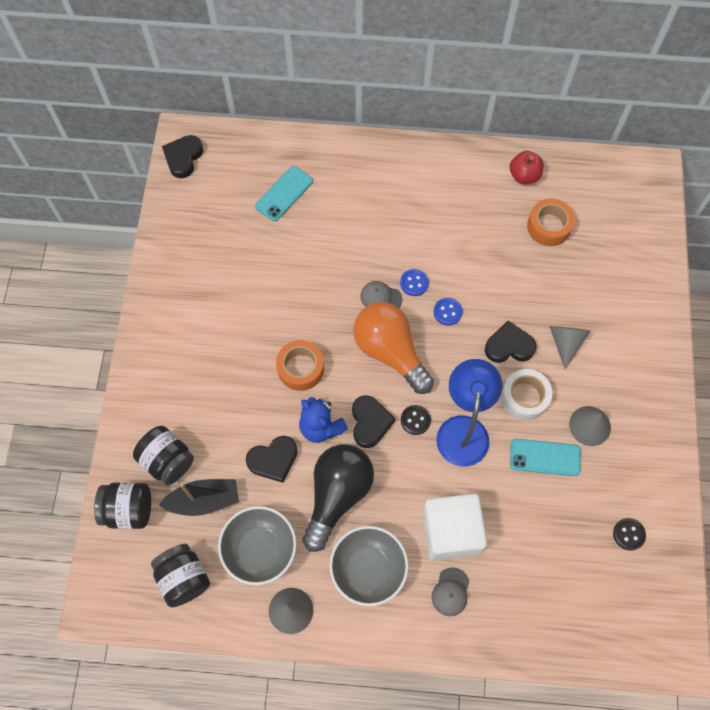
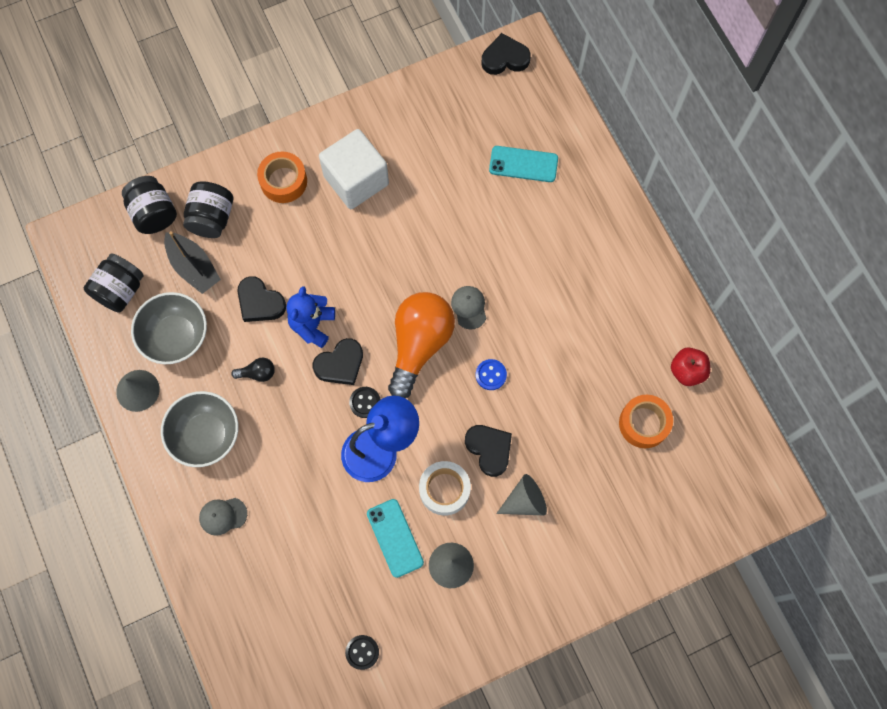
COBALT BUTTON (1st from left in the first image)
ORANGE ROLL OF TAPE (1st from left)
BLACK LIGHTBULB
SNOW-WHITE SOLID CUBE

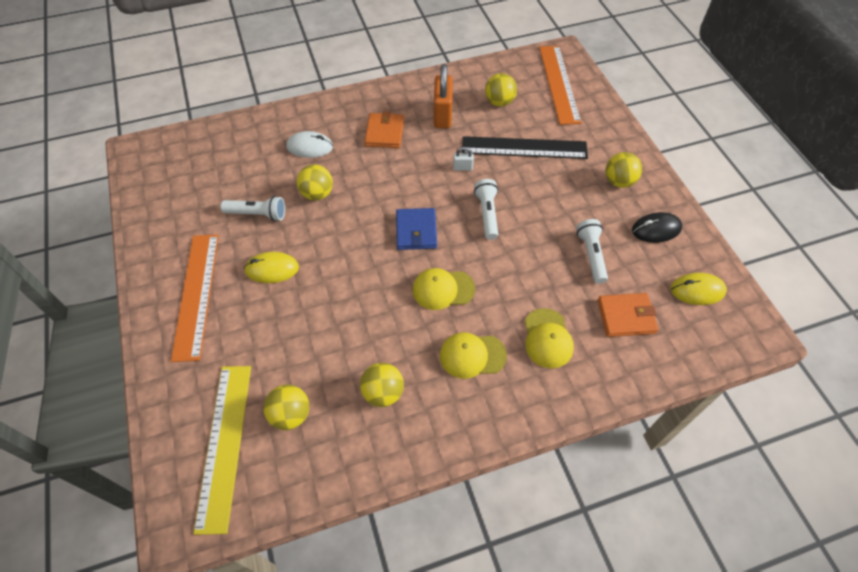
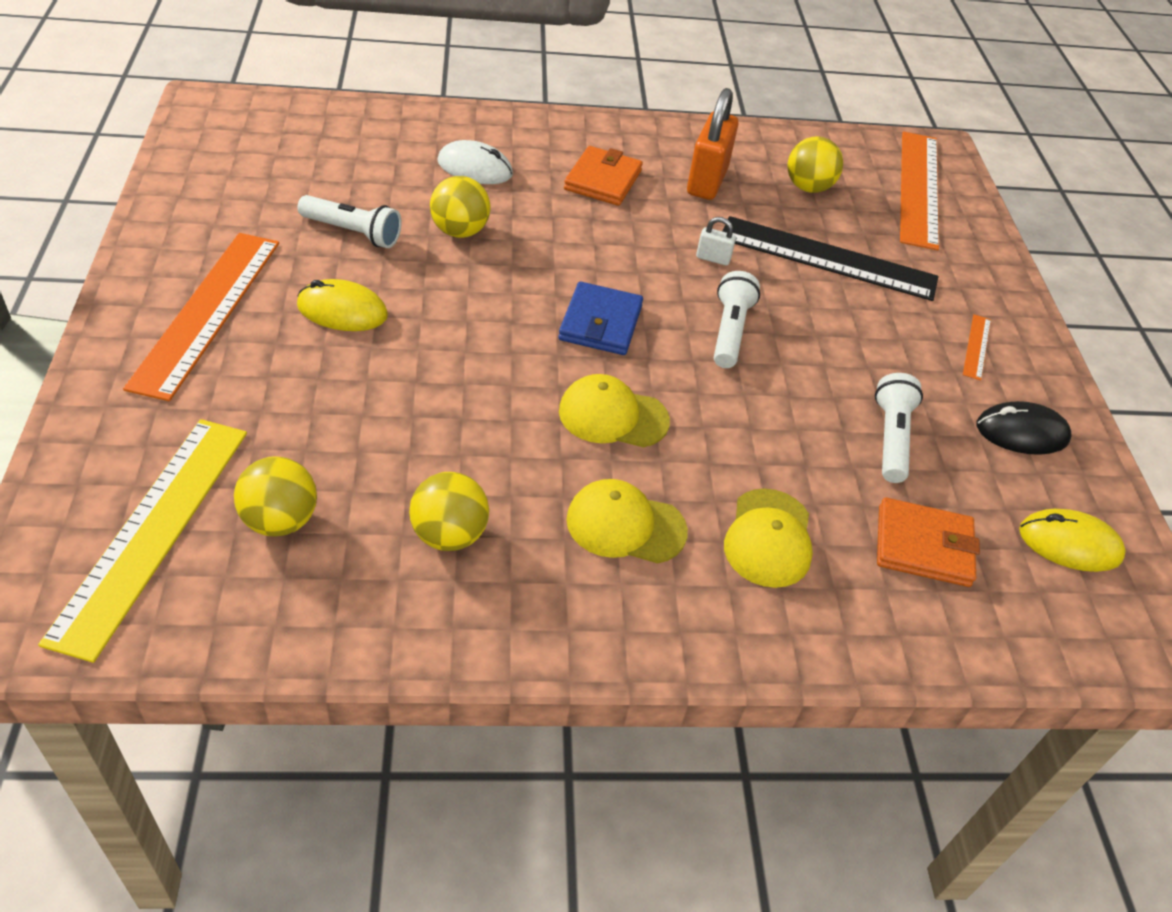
ORANGE STRAIGHTEDGE (3rd from left)

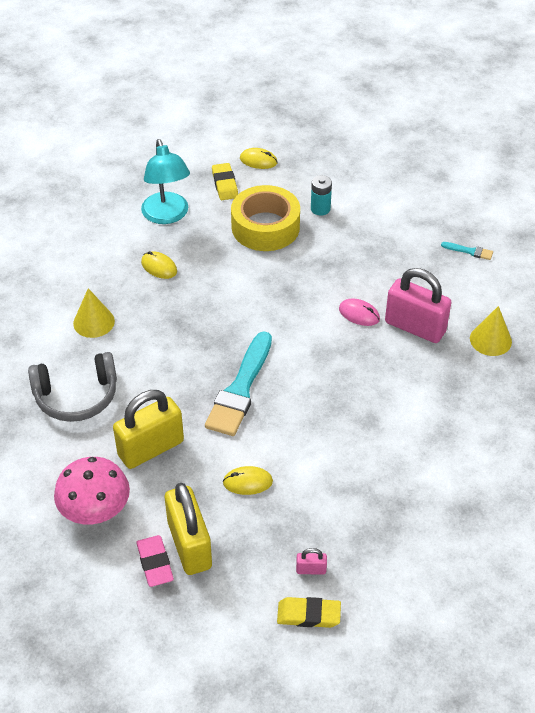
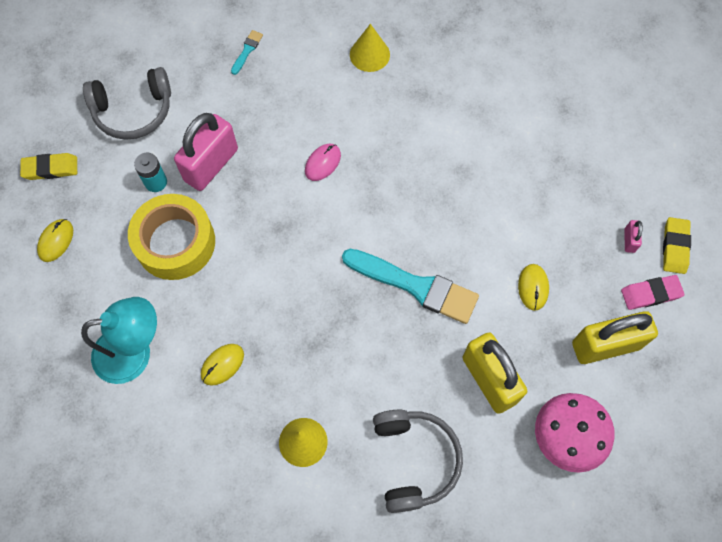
GOLDEN ERASER (1st from left)
PINK SMALL LOCK (1st from left)
PINK ERASER
GREY OVER-EAR HEADPHONES (1st from left)

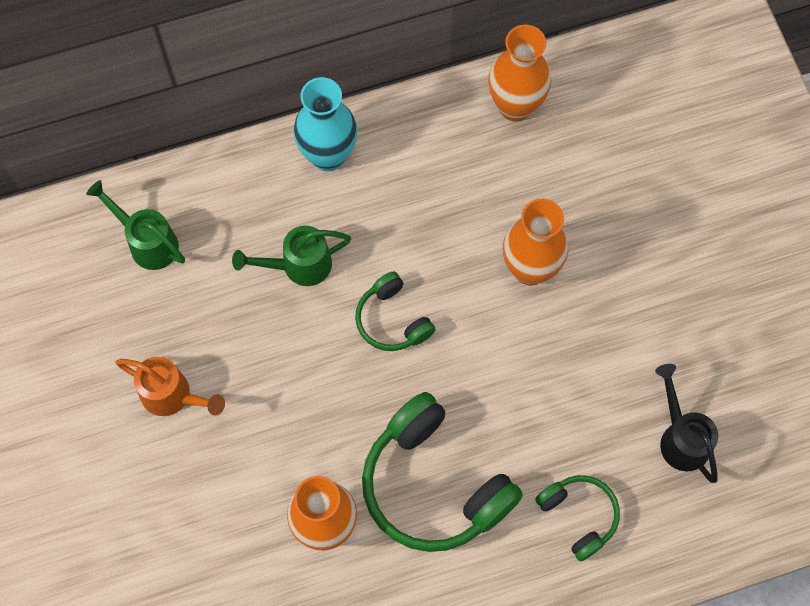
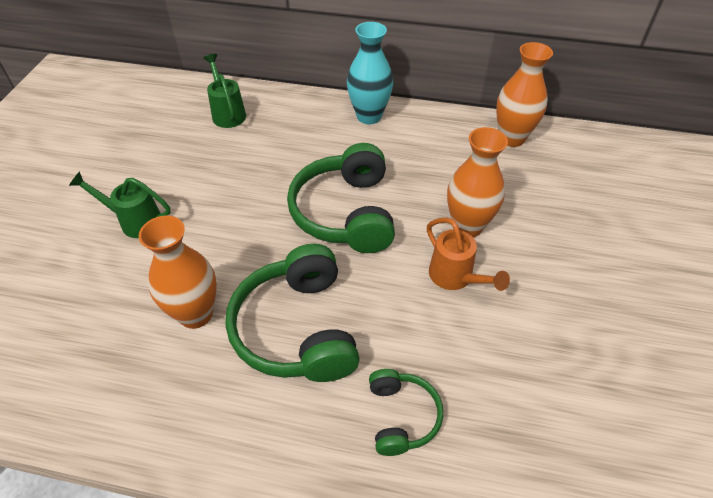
GREEN WATERING CAN (1st from left)
GREEN OVER-EAR HEADPHONES (2nd from left)
ORANGE WATERING CAN
BLACK WATERING CAN

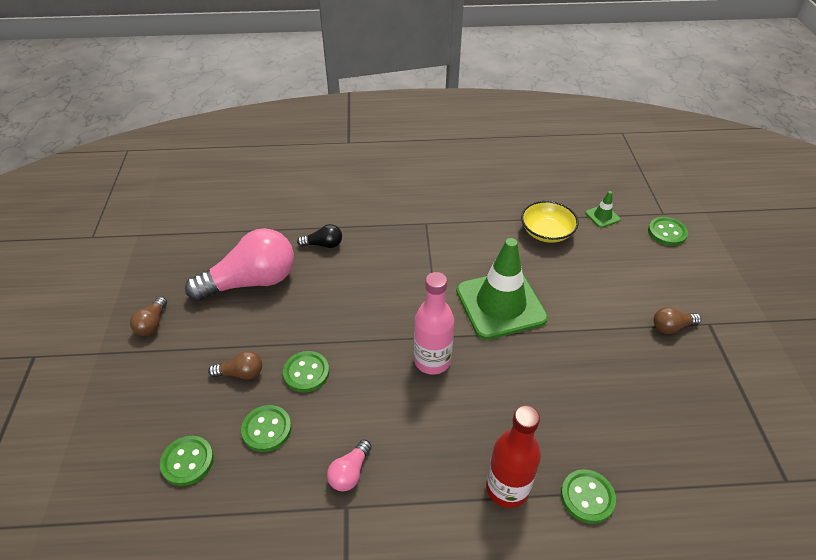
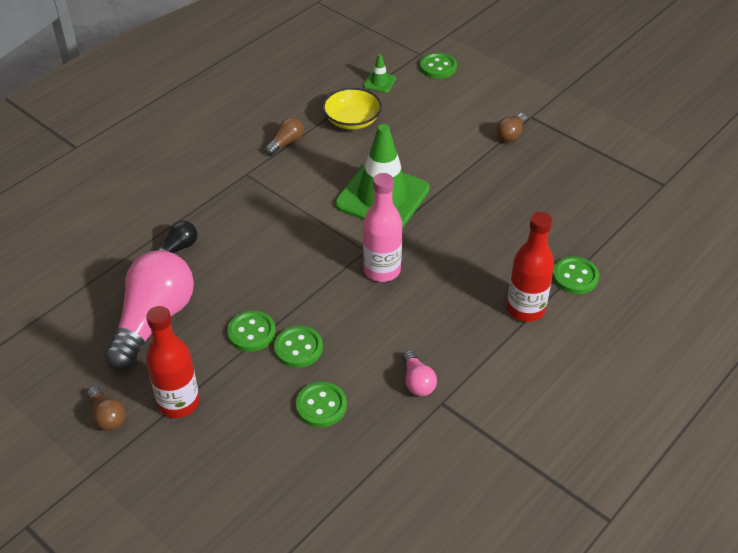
DARK BROWN LIGHTBULB (2nd from left)
GREEN BUTTON (1st from left)
RED FLASK (1st from left)

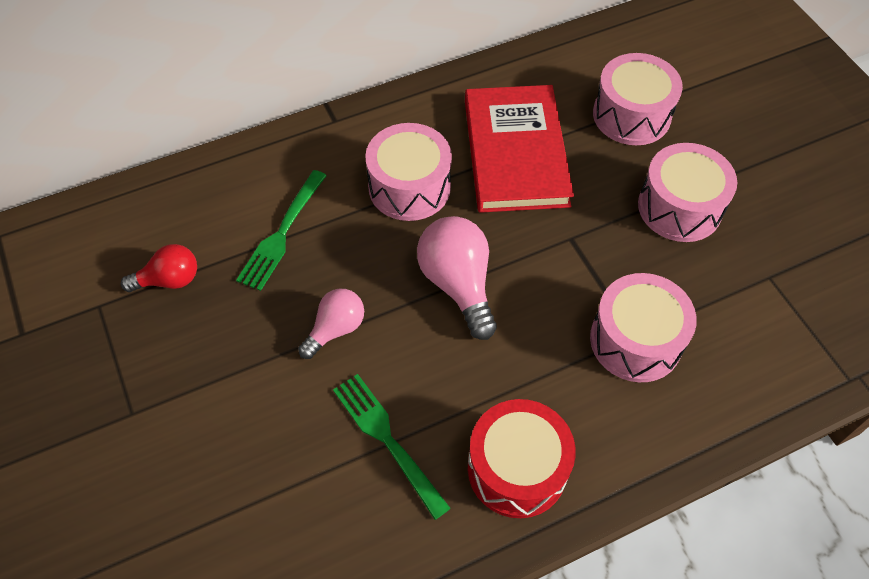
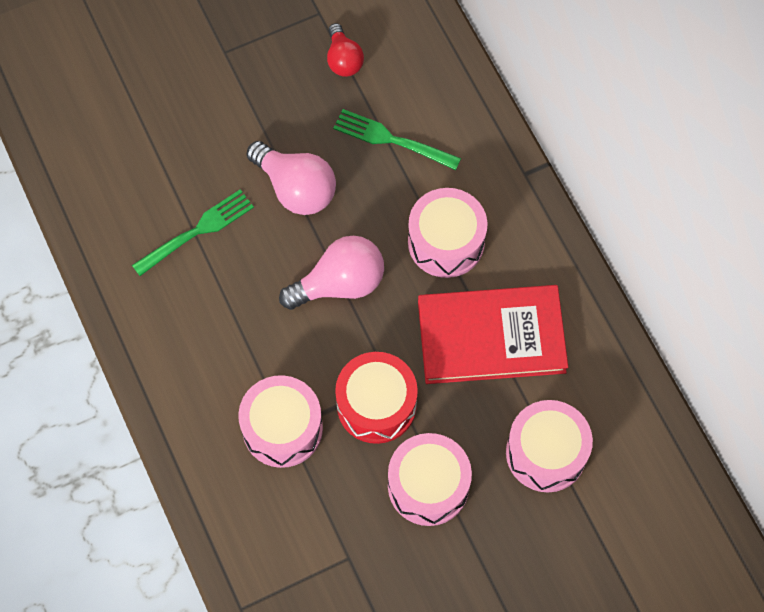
PINK LIGHTBULB (1st from left)
RED DRUM

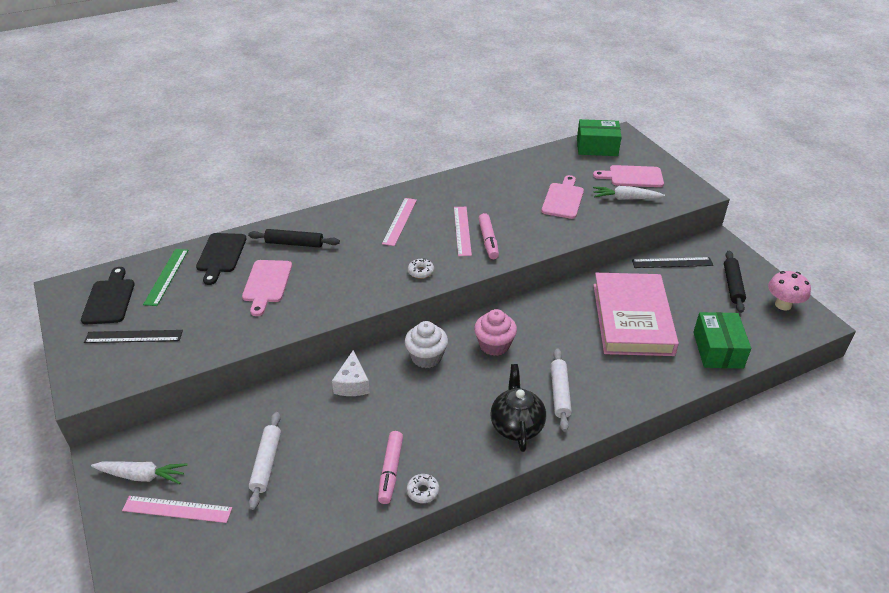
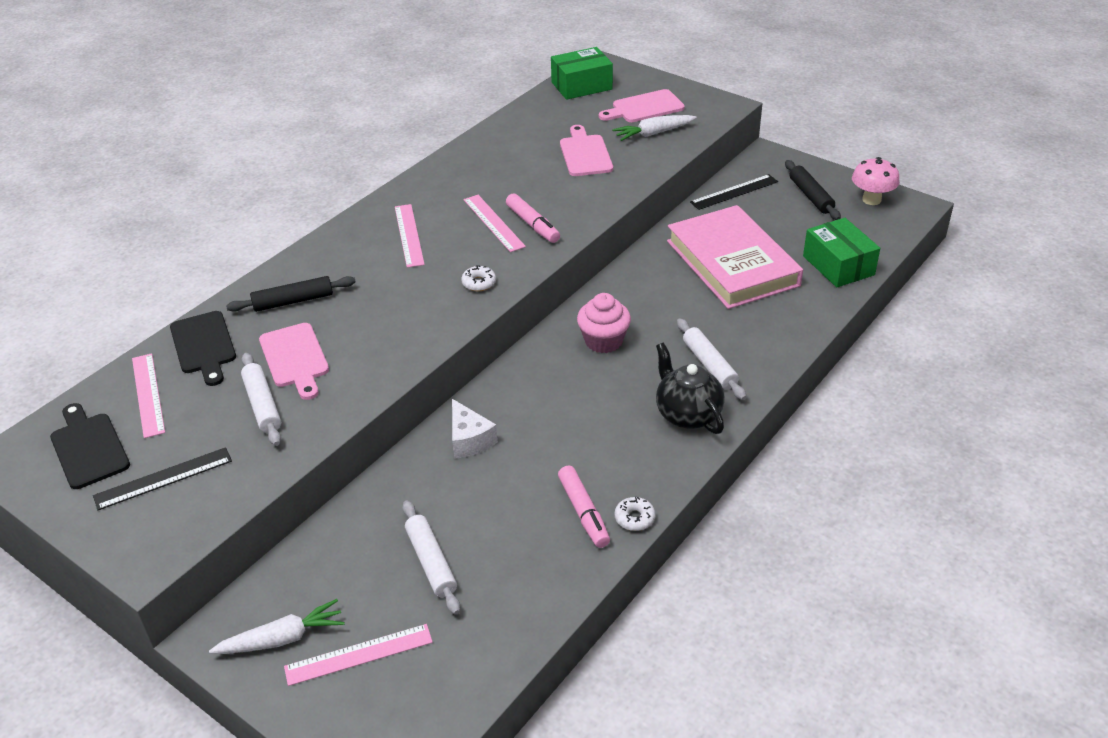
PINK STRAIGHTEDGE (1st from left)
SNOW-WHITE FAIRY CAKE
SNOW-WHITE DOUGH ROLLER (1st from left)

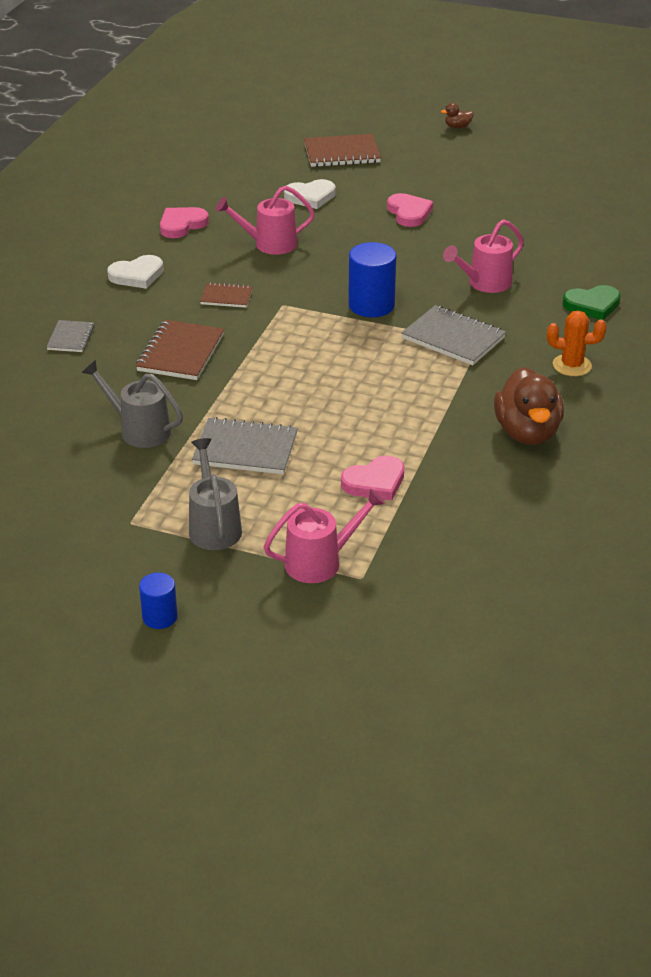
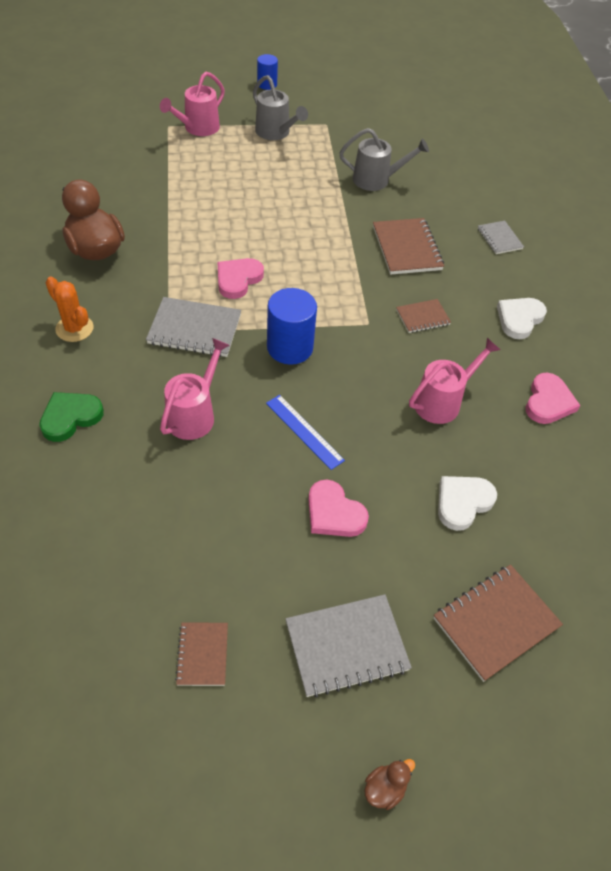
ORANGE PRICKLY PLANT
GREY EXERCISE BOOK (2nd from left)
PINK LOVE HEART (1st from left)
COBALT STRAIGHTEDGE
DARK BROWN EXERCISE BOOK (1st from left)

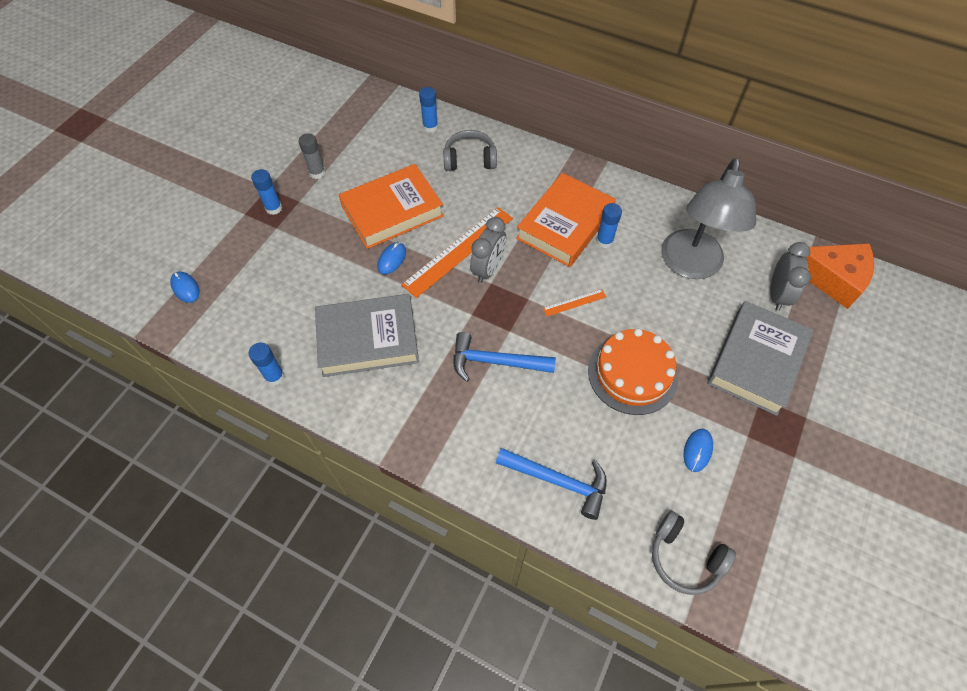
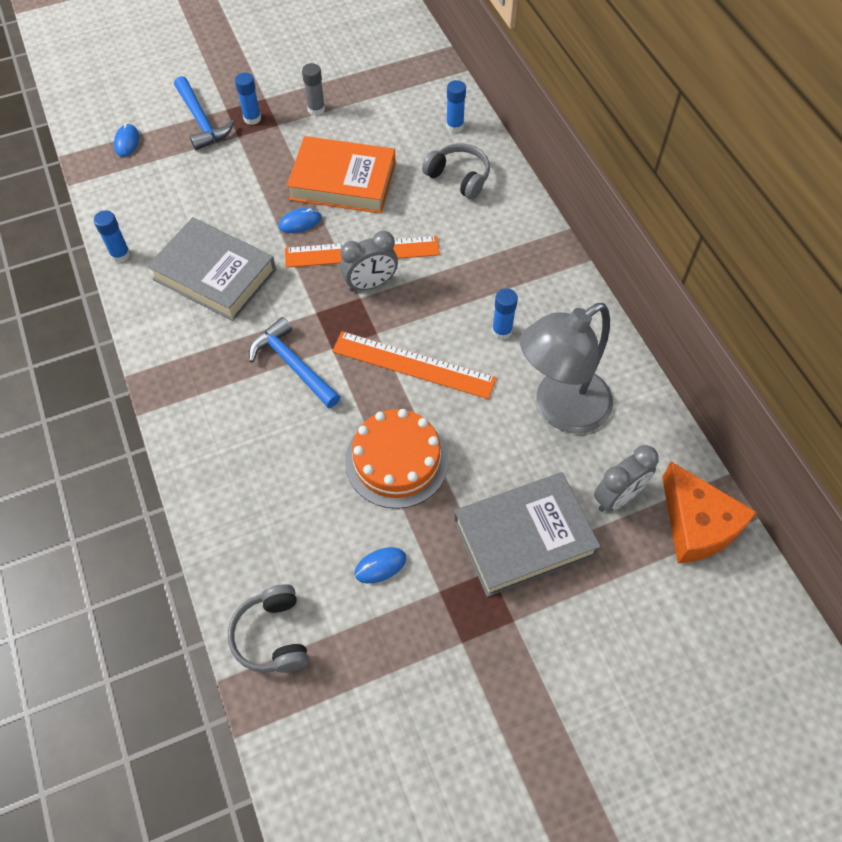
ORANGE HARDCOVER (2nd from left in the first image)
ORANGE STRAIGHTEDGE (2nd from left)
COBALT HAMMER (1st from left)

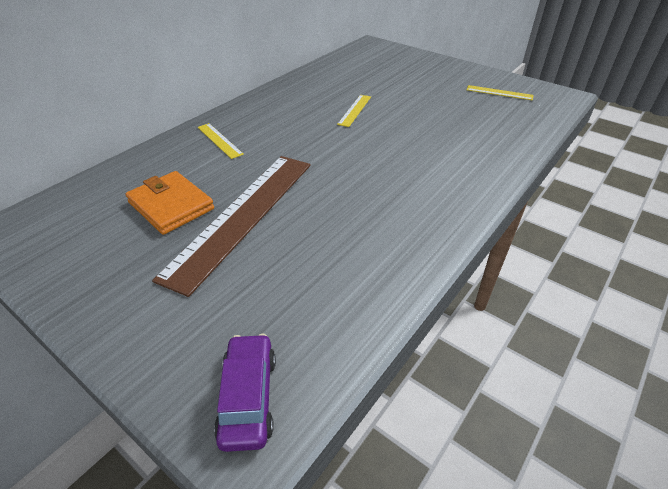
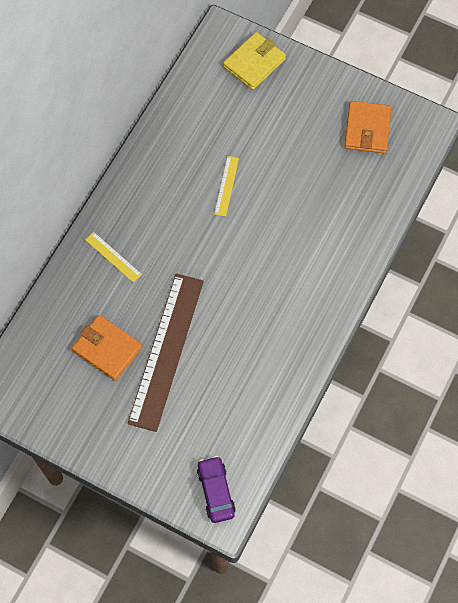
ORANGE WALLET (2nd from left)
GOLDEN WALLET

